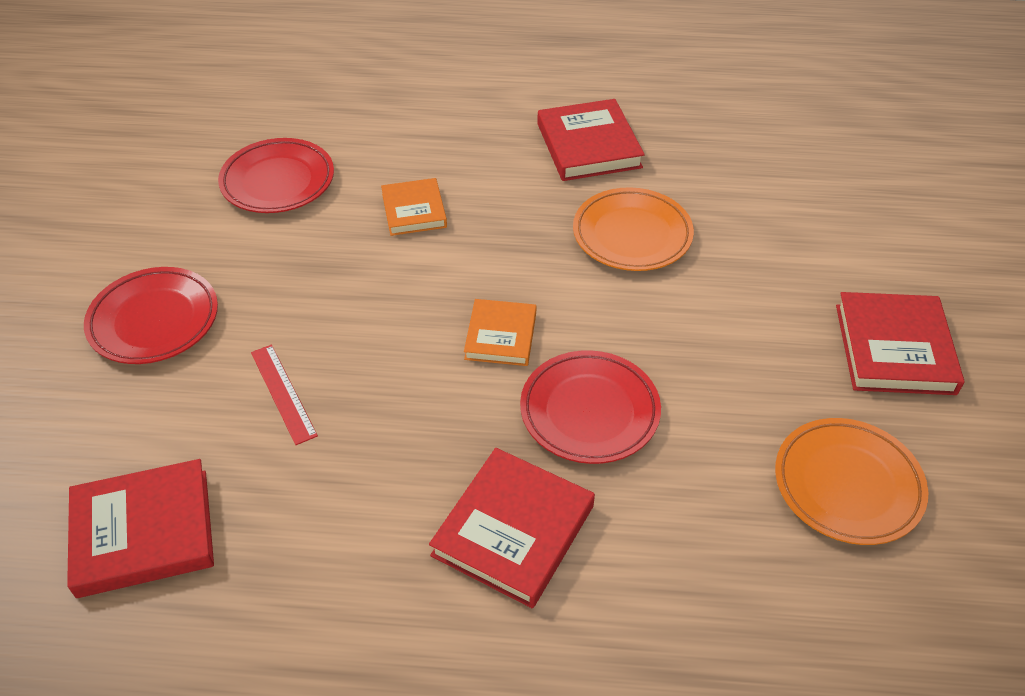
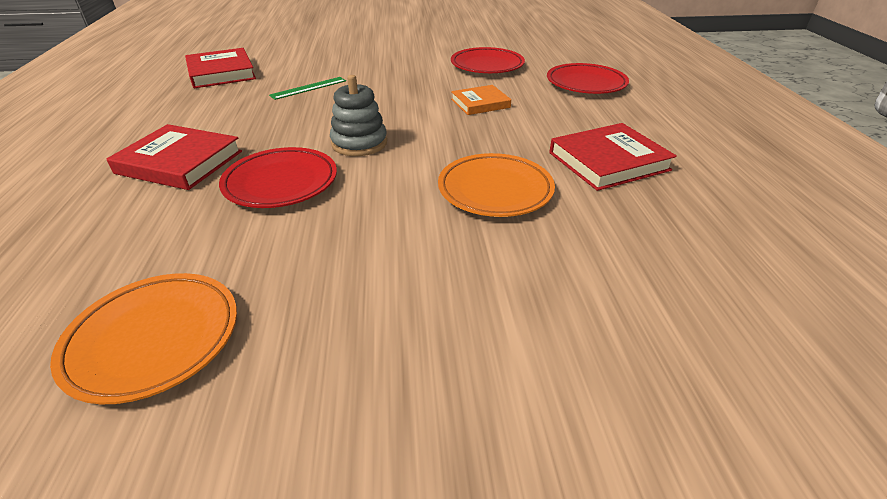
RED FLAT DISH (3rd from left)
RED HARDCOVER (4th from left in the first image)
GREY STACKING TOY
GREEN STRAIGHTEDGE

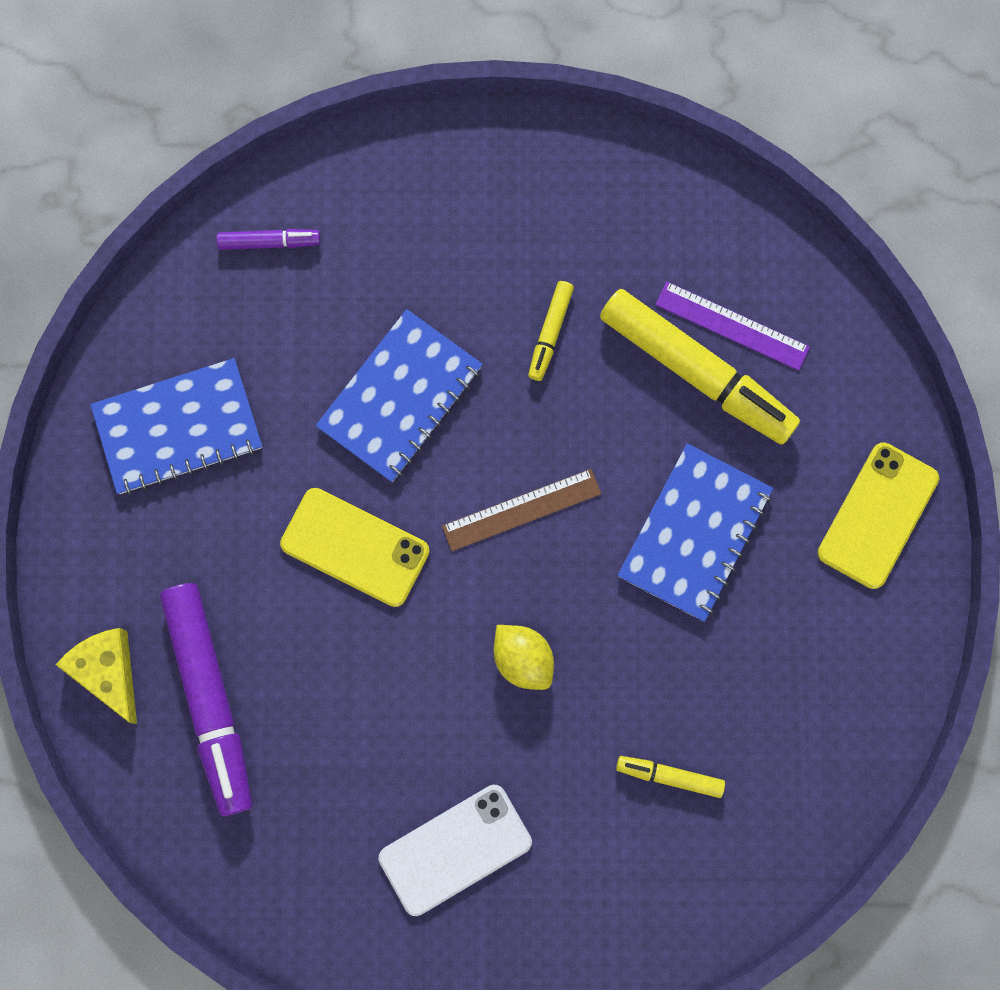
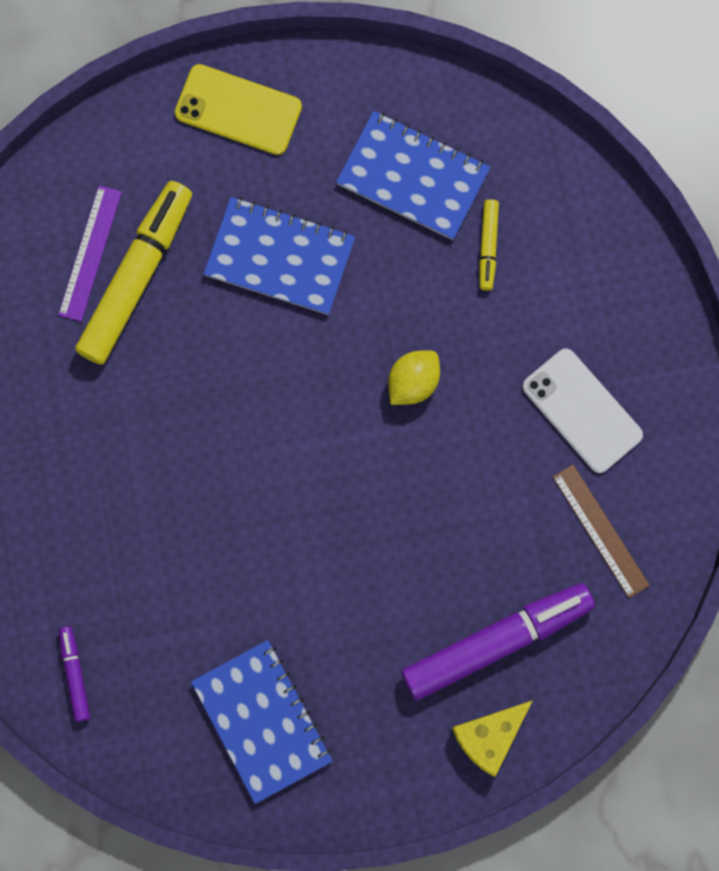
GOLDEN MARKER PEN (1st from left in the first image)
COBALT EXERCISE BOOK (3rd from left)
DARK BROWN STRAIGHTEDGE
GOLDEN PHONE (1st from left in the first image)

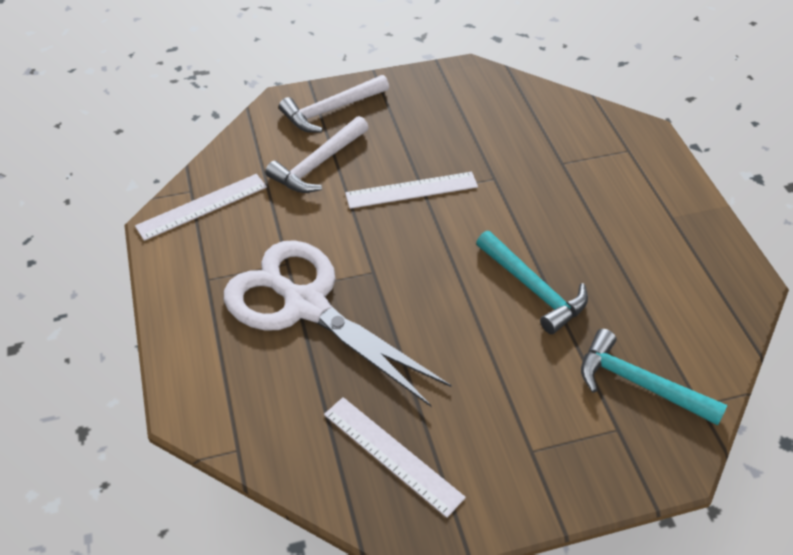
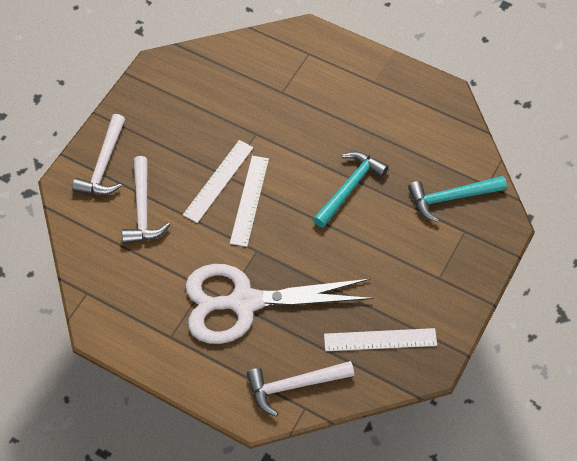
SNOW-WHITE STRAIGHTEDGE (2nd from left)
AQUA HAMMER (1st from left)
SNOW-WHITE HAMMER (3rd from left)

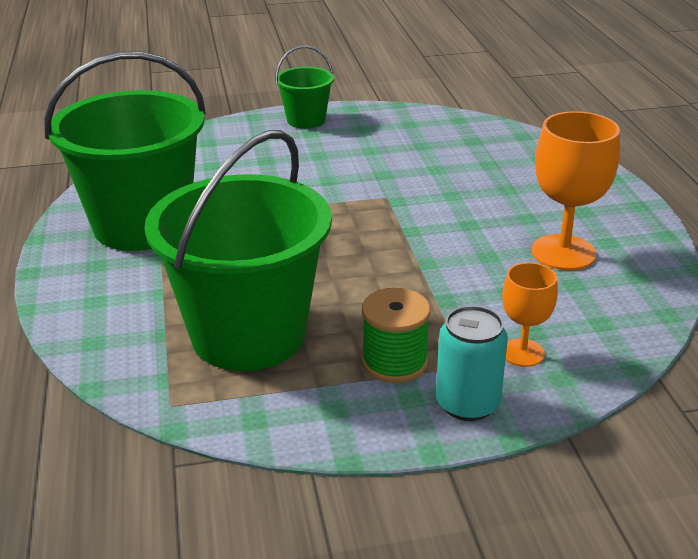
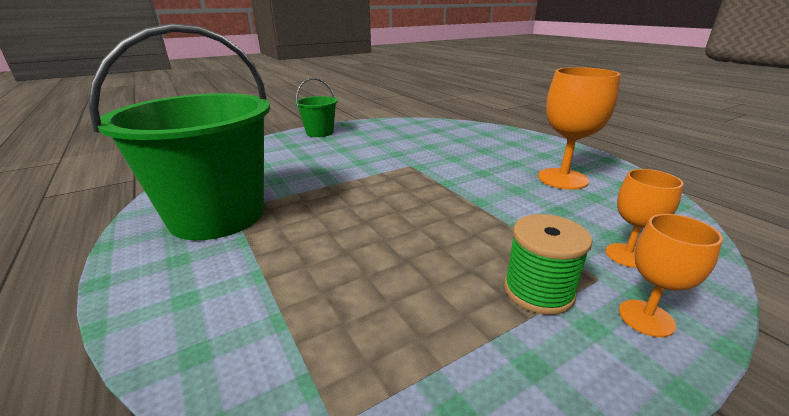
GREEN PAIL (2nd from left in the first image)
ORANGE GOBLET (3rd from left)

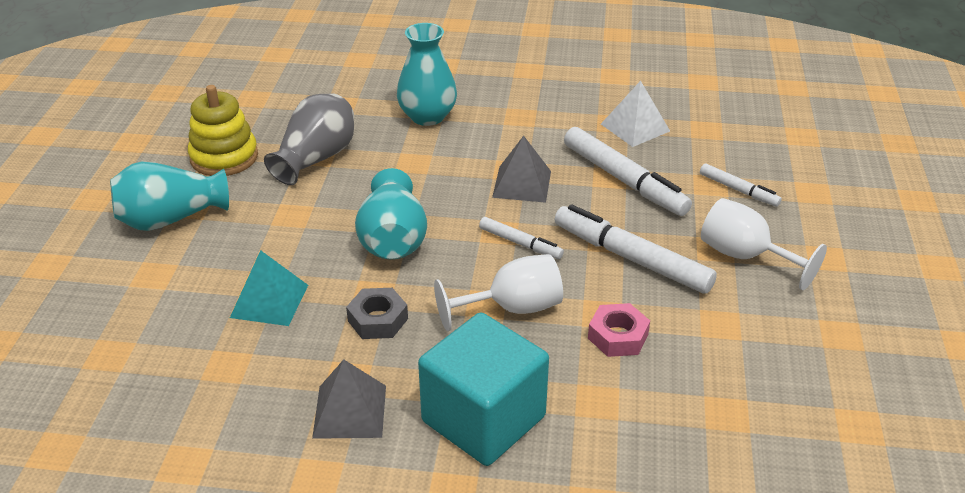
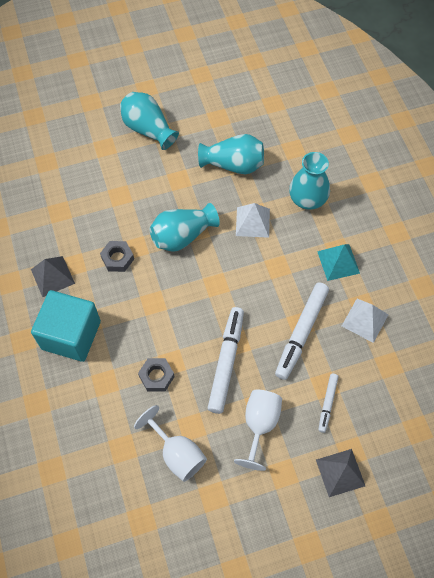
GOLDEN STACKING TOY
AQUA TALL VASE (3rd from left)
GREY PYRAMID (2nd from left)
SNOW-WHITE MARKER PEN (1st from left in the first image)
AQUA PYRAMID
SNOW-WHITE GOBLET (1st from left)
GREY HEX NUT (2nd from left)
SNOW-WHITE PYRAMID (1st from left)

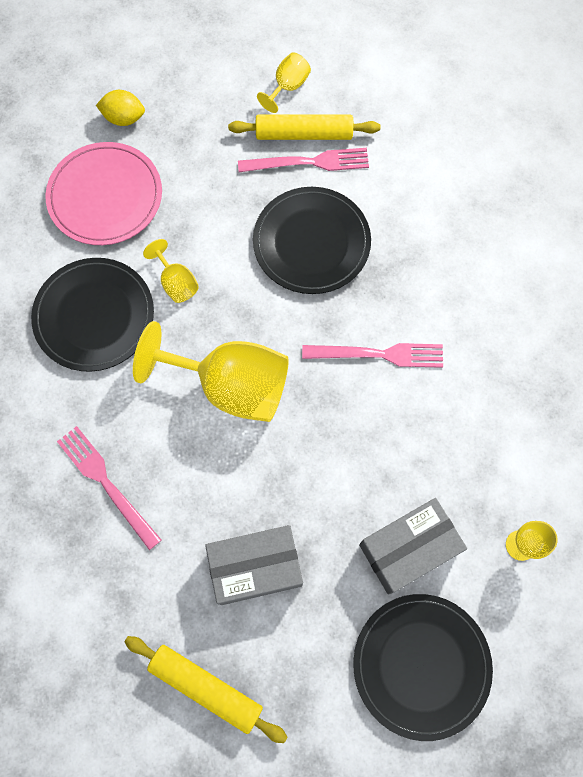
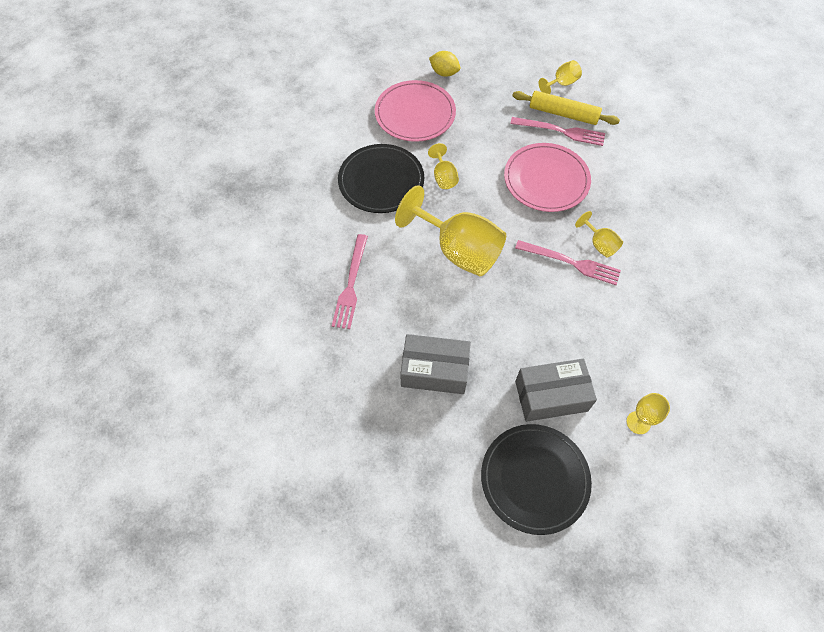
PINK FLAT DISH (2nd from left)
PINK DINNER FORK (1st from left)
GOLDEN DOUGH ROLLER (1st from left in the first image)
GOLDEN GOBLET (4th from left)

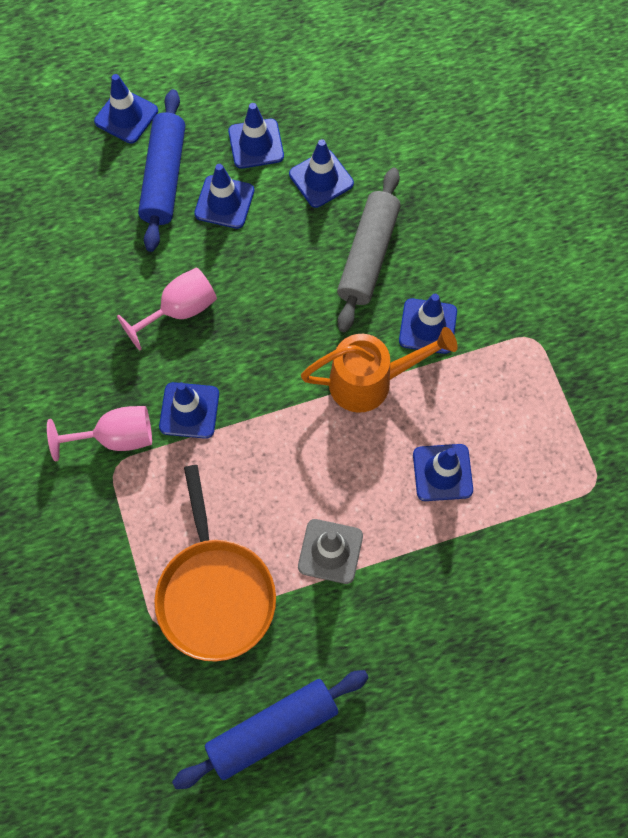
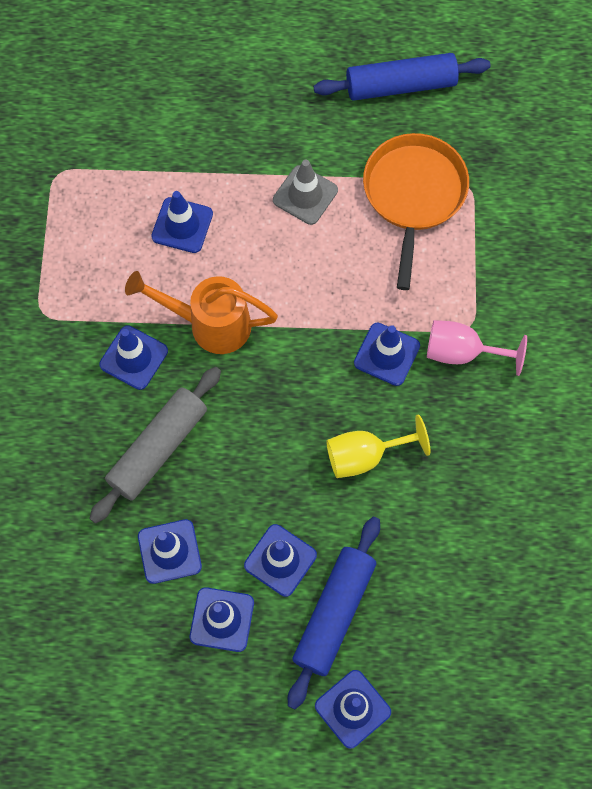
GOLDEN GOBLET

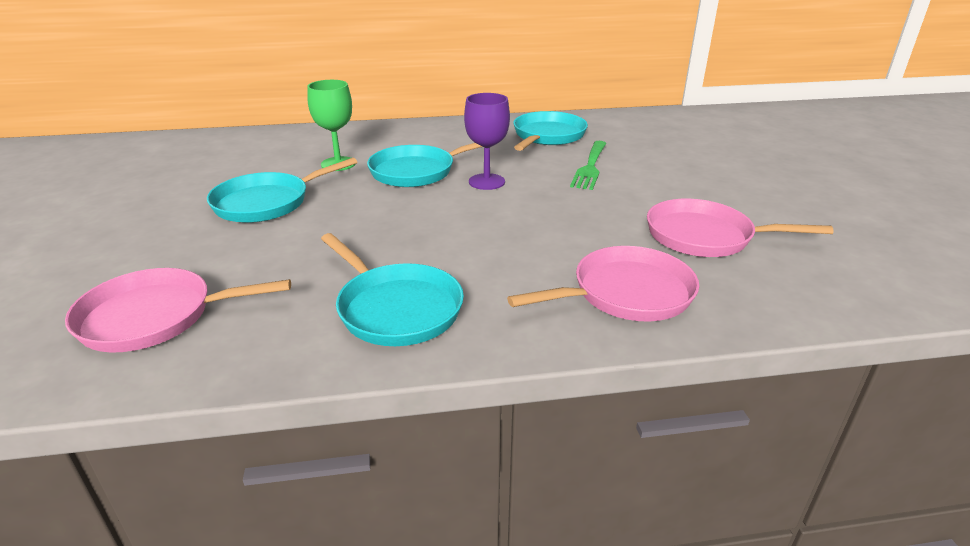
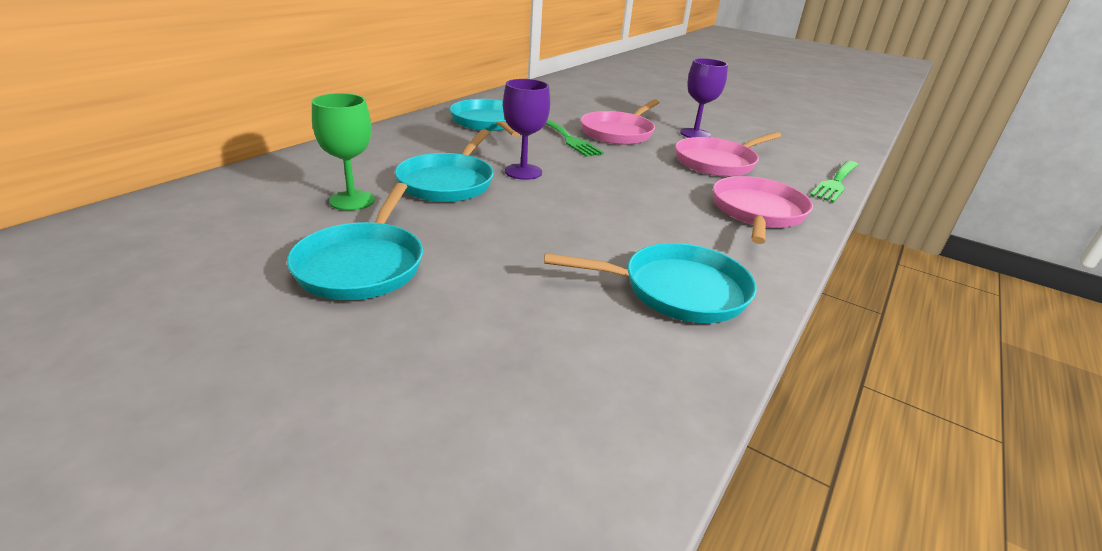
PINK FRYING PAN (1st from left)
VIOLET GOBLET (2nd from left)
GREEN DINNER FORK (2nd from left)

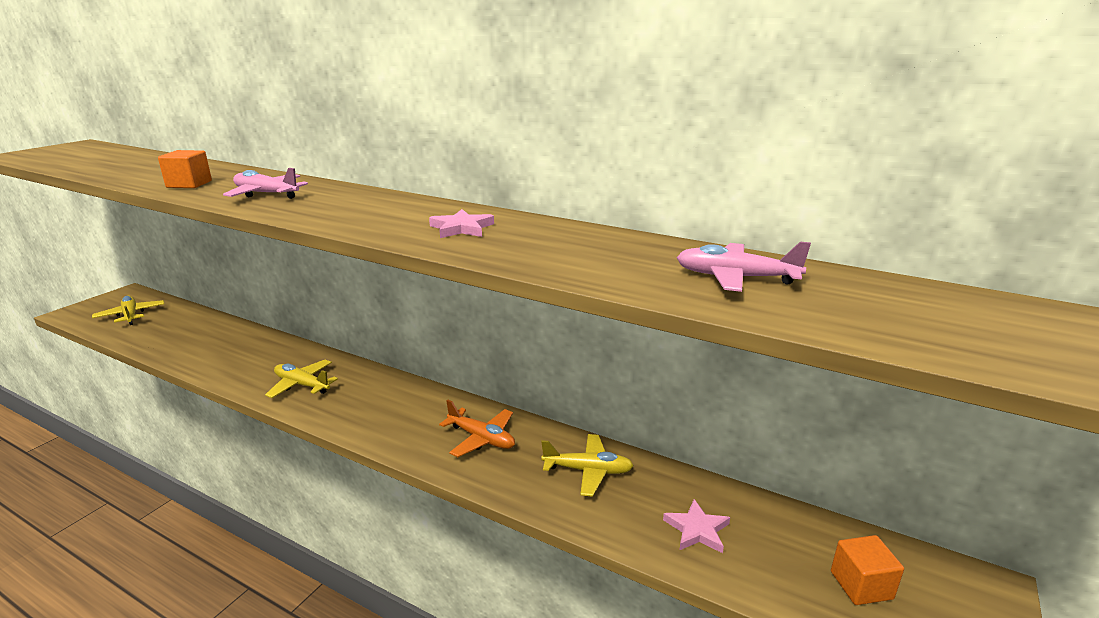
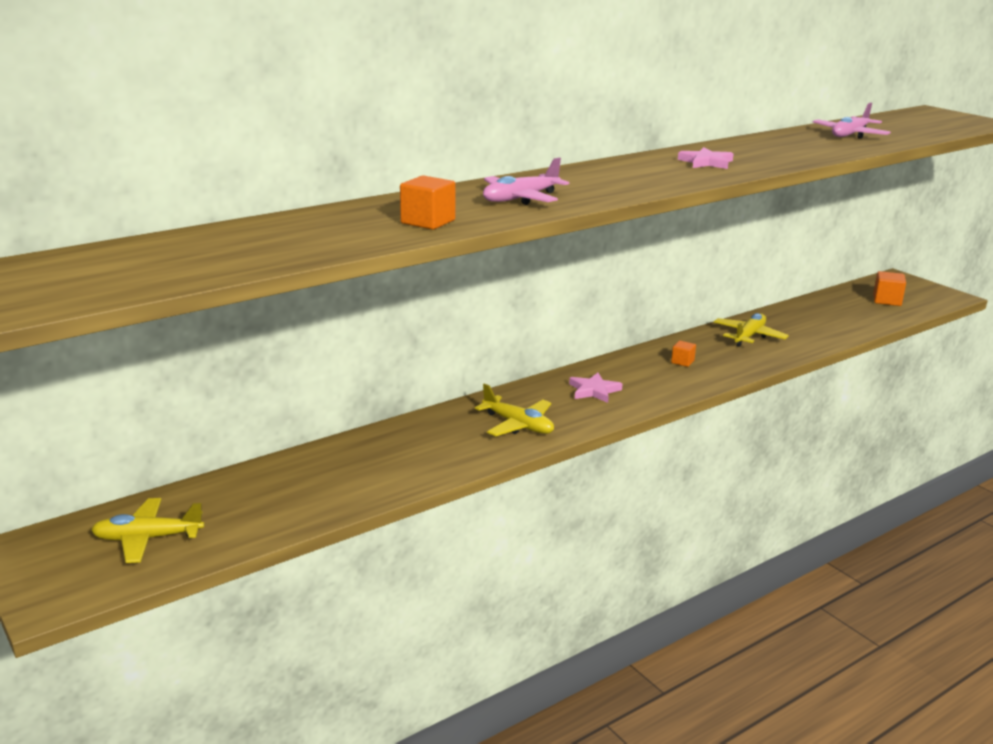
GOLDEN PLANE (2nd from left)
ORANGE SOLID CUBE (2nd from left)
PINK STAR SHAPE (1st from left)

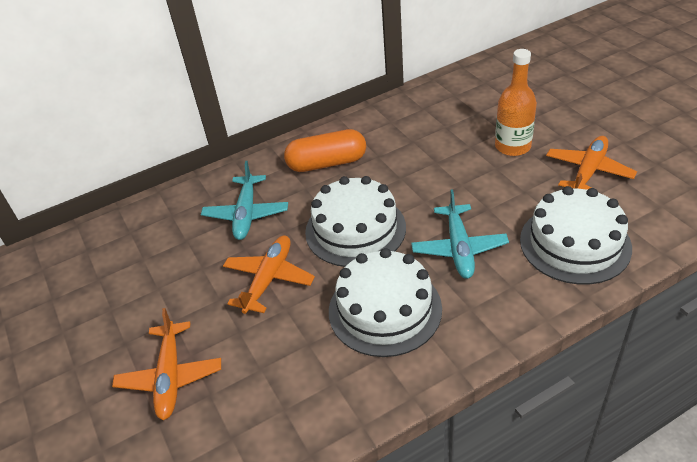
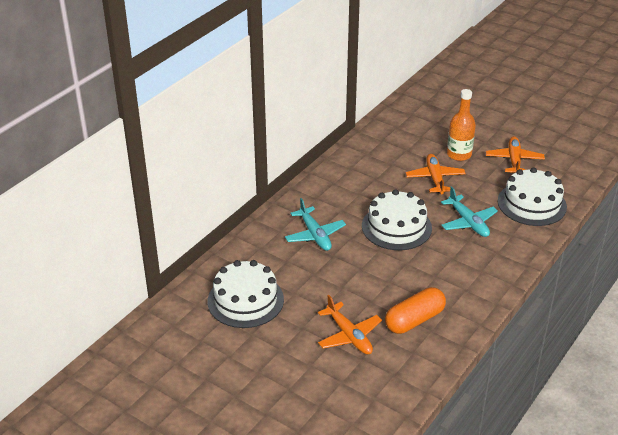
ORANGE PILL SHAPE
ORANGE PLANE (2nd from left)
SNOW-WHITE GATEAU (1st from left)

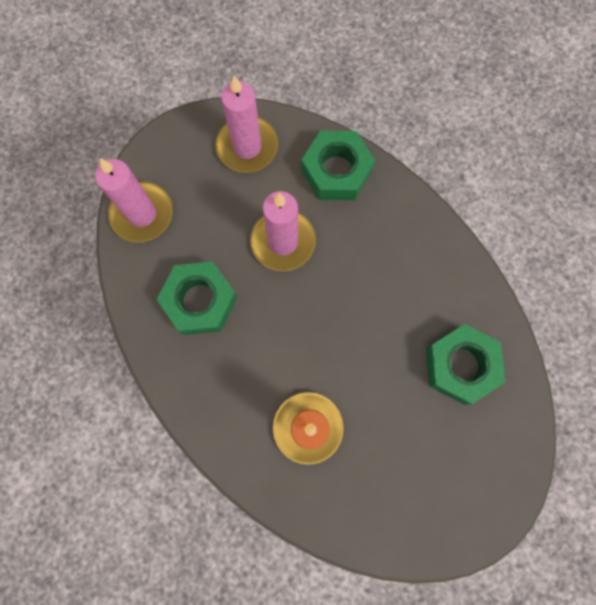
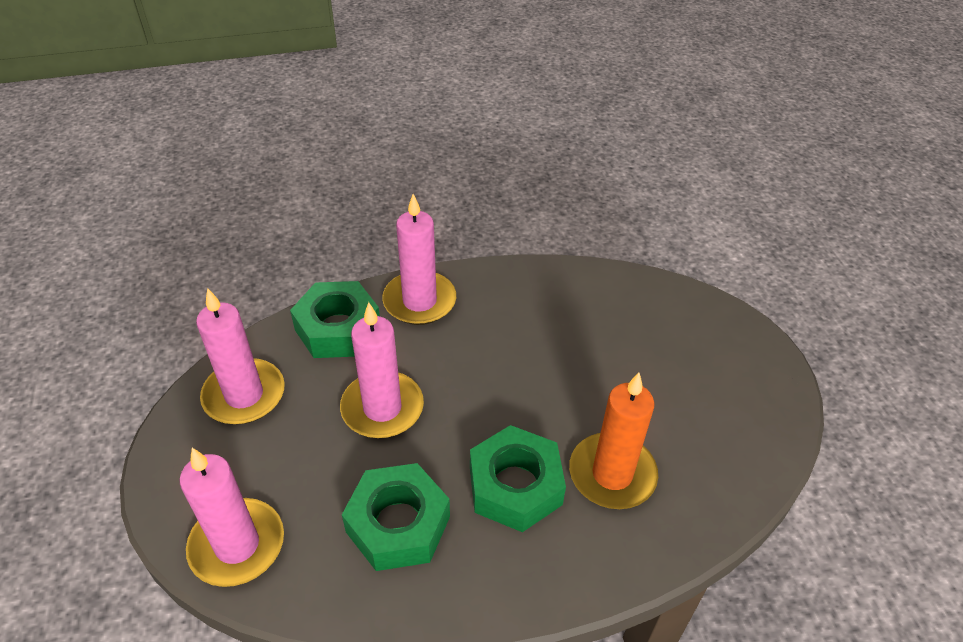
GREEN HEX NUT (3rd from left)
PINK PILLAR CANDLE (4th from left)

